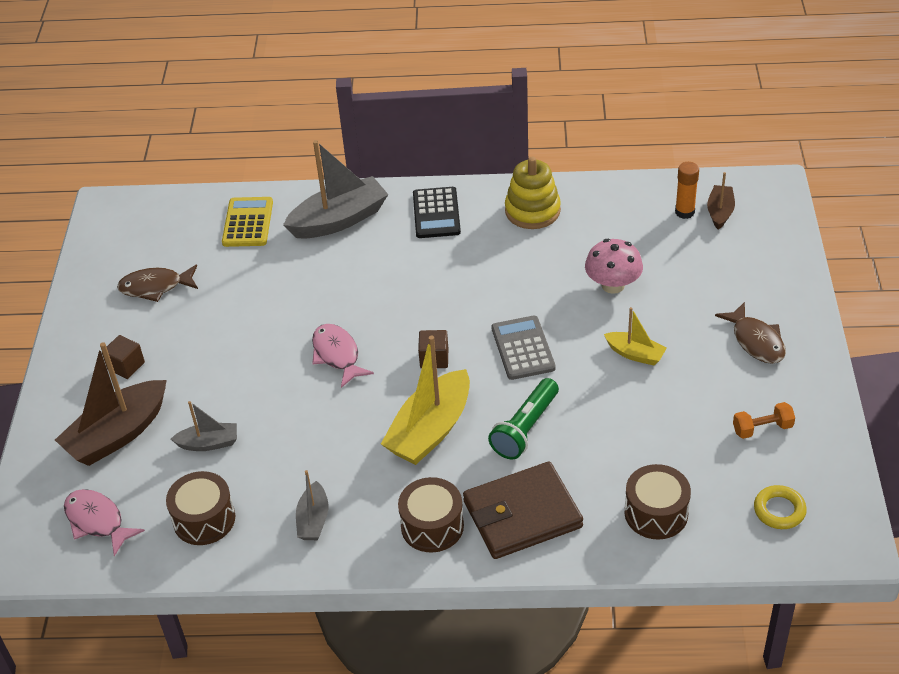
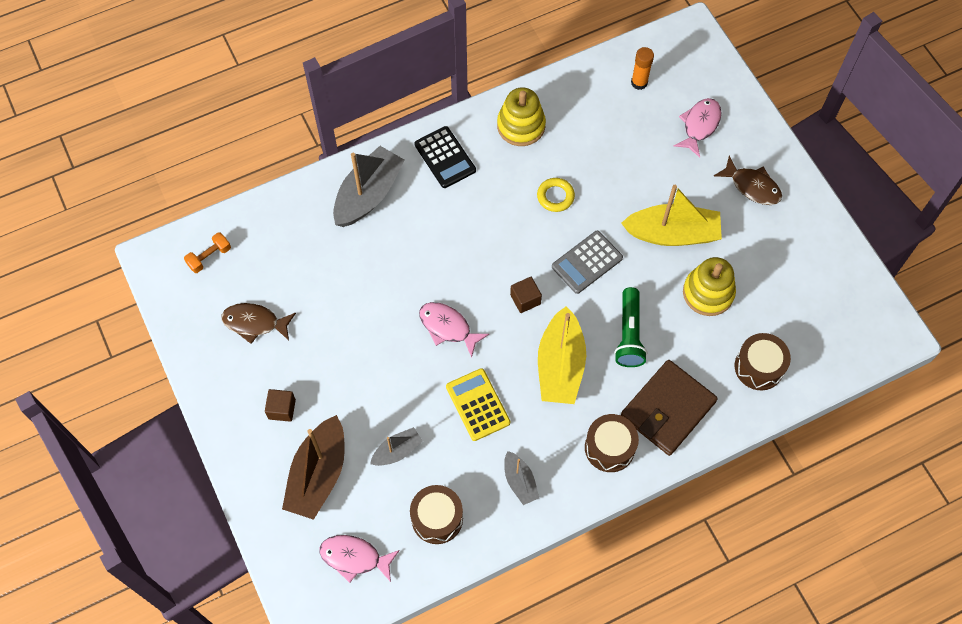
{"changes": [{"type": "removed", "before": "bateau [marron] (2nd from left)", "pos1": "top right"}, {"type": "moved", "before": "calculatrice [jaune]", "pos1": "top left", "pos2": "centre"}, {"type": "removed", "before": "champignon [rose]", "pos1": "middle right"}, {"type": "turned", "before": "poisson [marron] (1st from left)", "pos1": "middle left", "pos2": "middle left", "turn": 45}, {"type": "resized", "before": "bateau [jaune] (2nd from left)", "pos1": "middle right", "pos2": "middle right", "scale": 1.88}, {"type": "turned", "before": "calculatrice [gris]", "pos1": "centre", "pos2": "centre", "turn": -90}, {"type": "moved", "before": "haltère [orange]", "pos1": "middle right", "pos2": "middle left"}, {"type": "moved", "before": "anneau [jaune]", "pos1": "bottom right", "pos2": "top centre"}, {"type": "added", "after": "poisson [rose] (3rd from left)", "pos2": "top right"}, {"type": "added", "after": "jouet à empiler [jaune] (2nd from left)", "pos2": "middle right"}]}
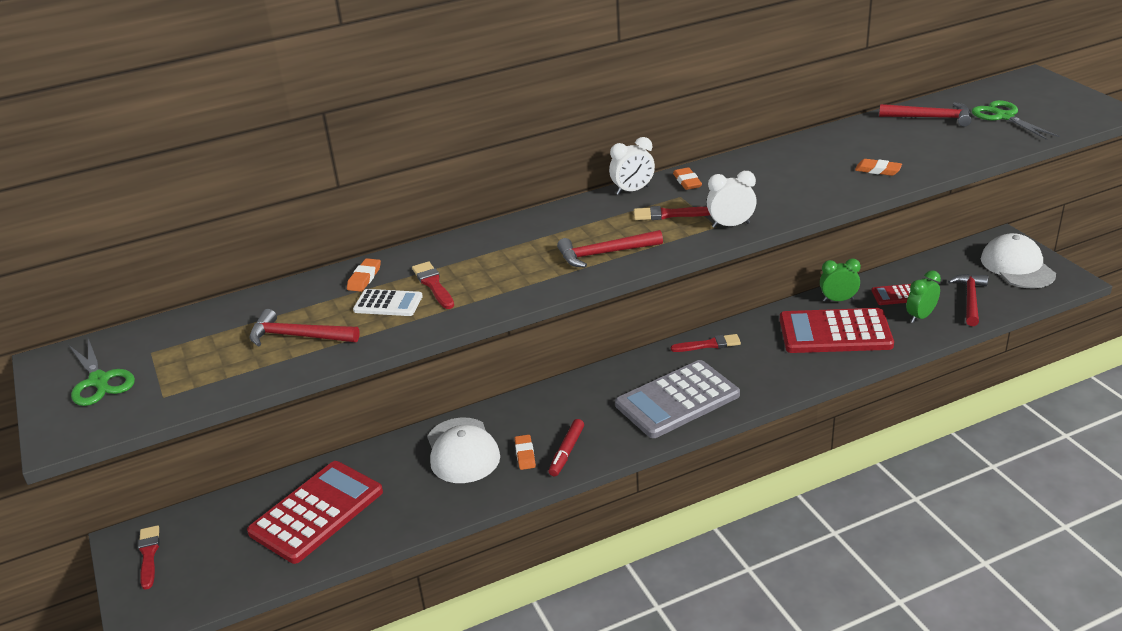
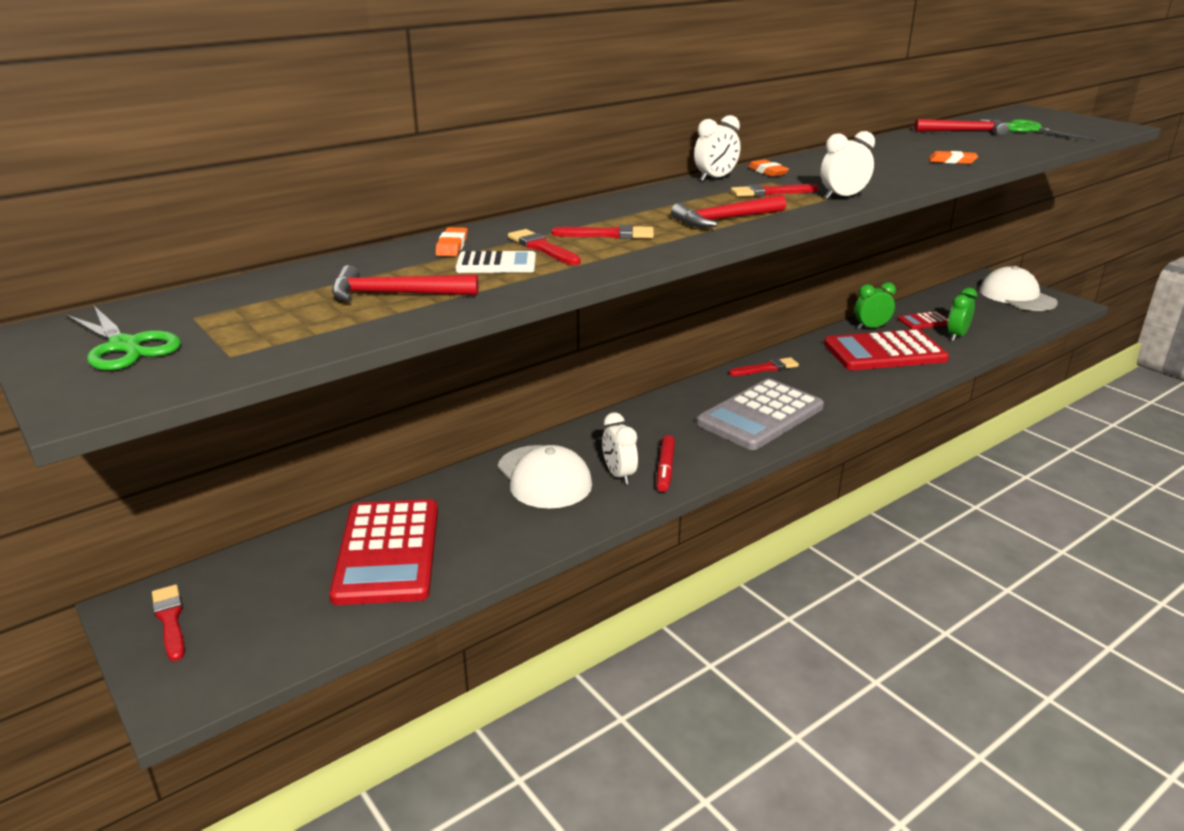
{"changes": [{"type": "removed", "before": "marteau [rouge] (4th from left)", "pos1": "middle right"}, {"type": "replaced", "before": "gomme [orange] (2nd from left)", "after": "réveil [blanc] (1st from left)", "pos1": "bottom centre", "pos2": "centre"}, {"type": "turned", "before": "calculatrice [rouge] (1st from left)", "pos1": "bottom left", "pos2": "middle left", "turn": 150}, {"type": "added", "after": "pinceau [rouge] (3rd from left)", "pos2": "top centre"}]}
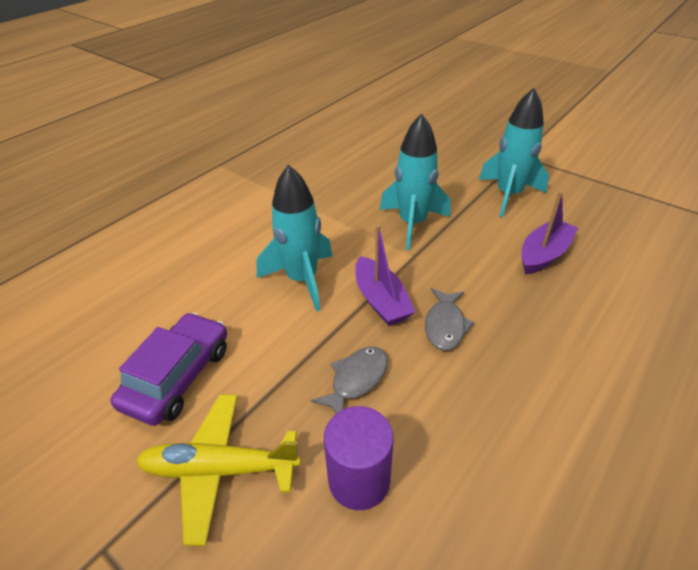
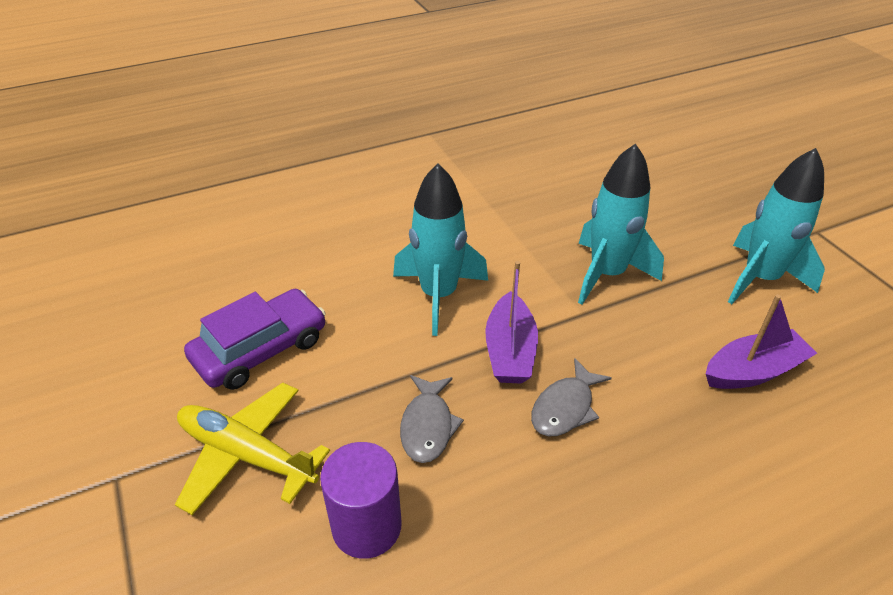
{"changes": [{"type": "turned", "before": "poisson [gris] (1st from left)", "pos1": "bottom centre", "pos2": "bottom centre", "turn": 120}]}
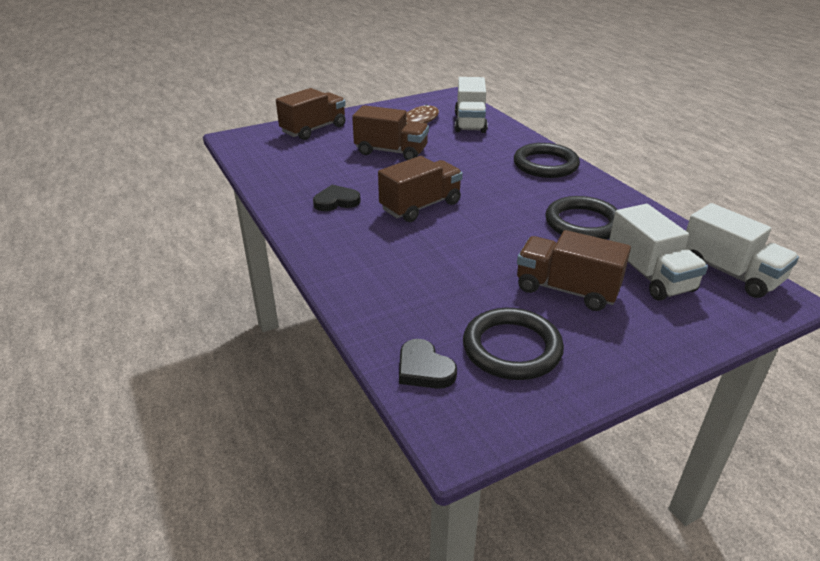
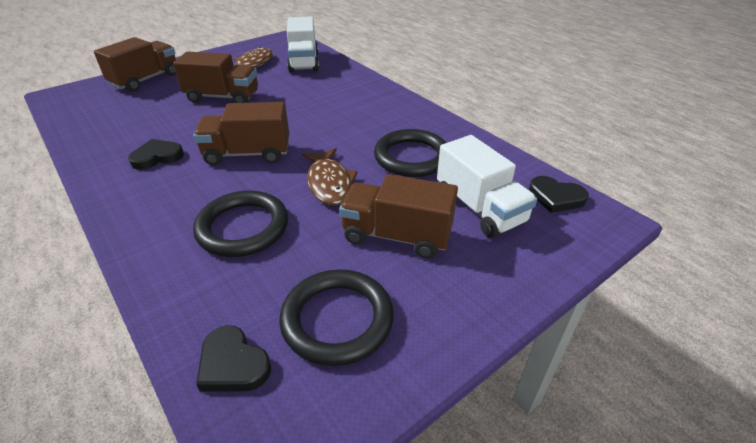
{"changes": [{"type": "moved", "before": "anneau [noir] (2nd from left in the first image)", "after": "anneau [noir] (1st from left)", "pos1": "top right", "pos2": "middle left"}, {"type": "turned", "before": "camion [marron] (3rd from left)", "pos1": "centre", "pos2": "top left", "turn": -135}, {"type": "replaced", "before": "camion [blanc] (3rd from left)", "after": "cœur [noir] (3rd from left)", "pos1": "middle right", "pos2": "middle right"}, {"type": "added", "after": "poisson [marron] (2nd from left)", "pos2": "centre"}]}
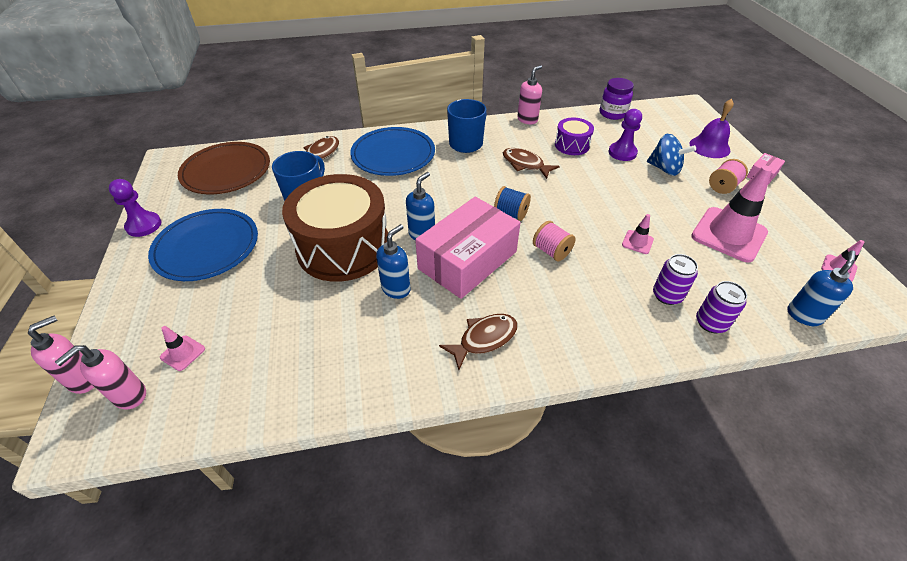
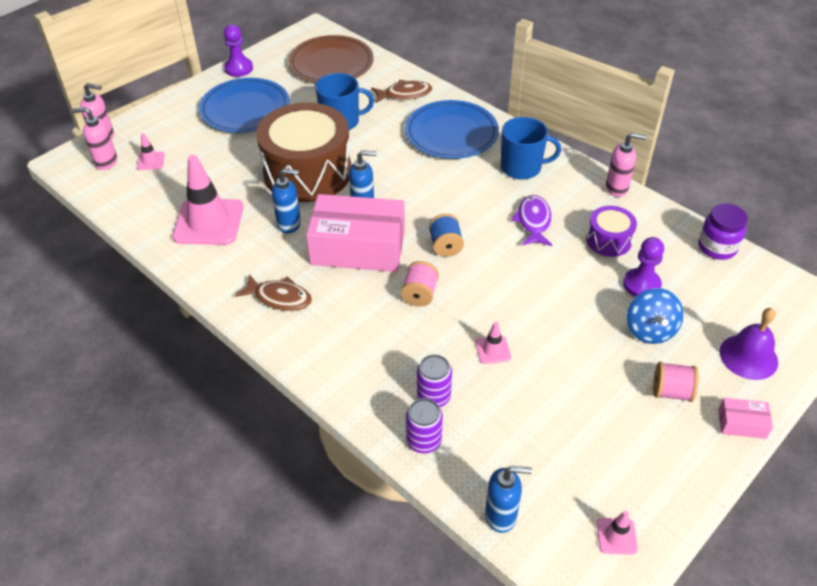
{"changes": [{"type": "recoloured", "before": "poisson [marron] (3rd from left)", "after": "poisson [violet]", "pos1": "top centre", "pos2": "centre"}, {"type": "moved", "before": "cône de chantier [rose] (3rd from left in the first image)", "after": "cône de chantier [rose] (2nd from left)", "pos1": "middle right", "pos2": "middle left"}]}
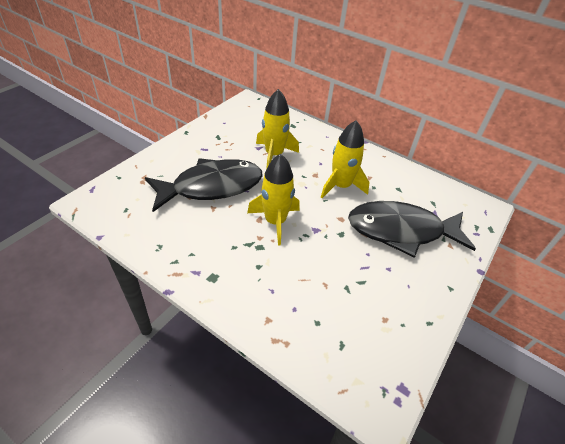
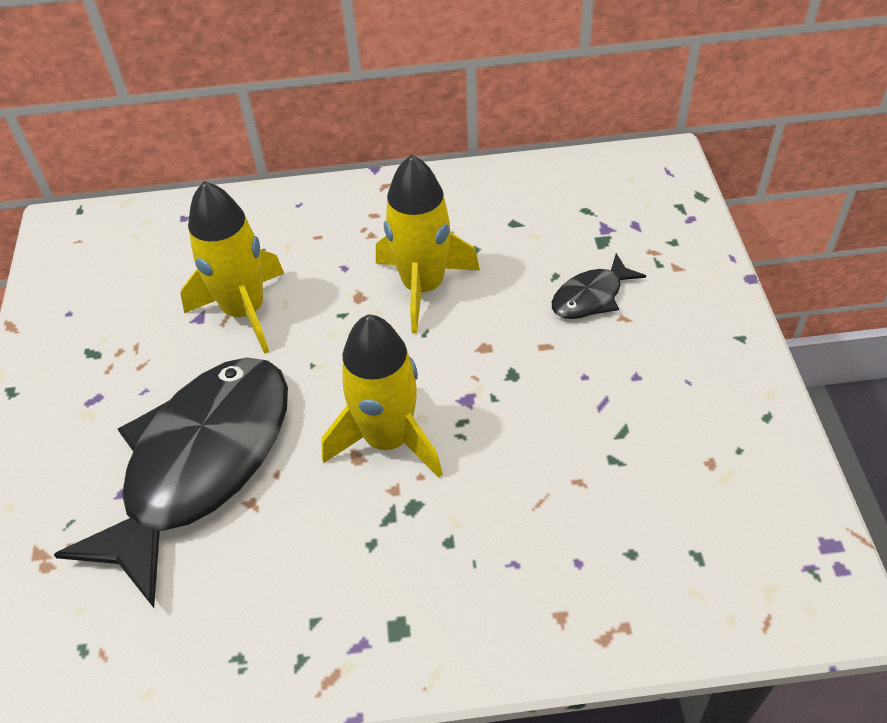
{"changes": [{"type": "resized", "before": "poisson [noir] (2nd from left)", "pos1": "middle right", "pos2": "middle right", "scale": 0.42}]}
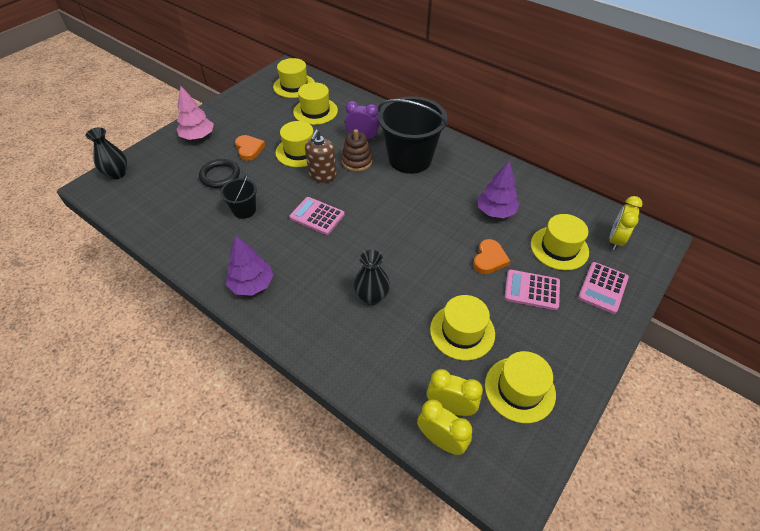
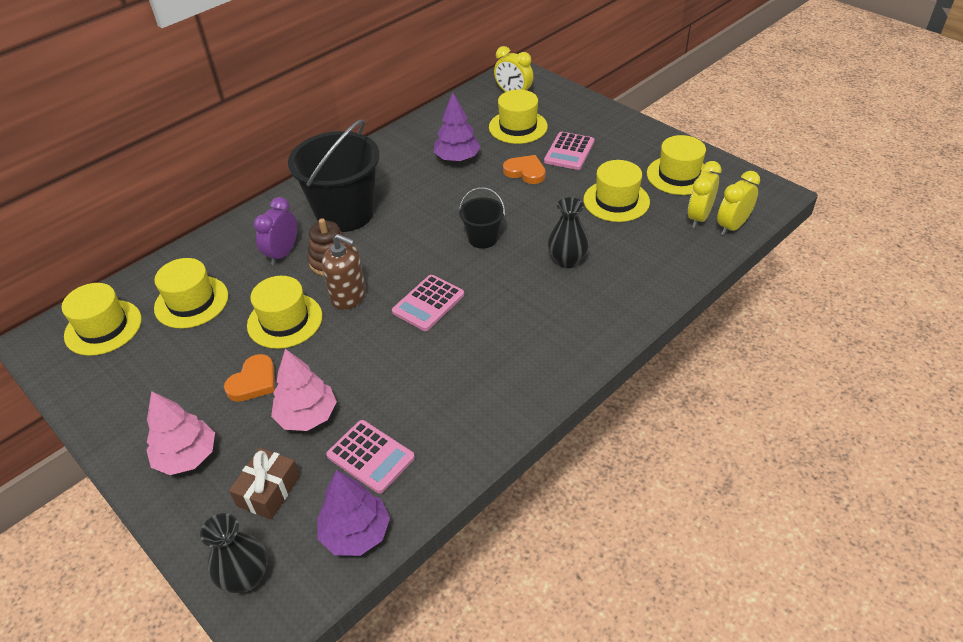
{"changes": [{"type": "turned", "before": "cœur [orange] (1st from left)", "pos1": "top left", "pos2": "middle left", "turn": 135}, {"type": "replaced", "before": "anneau [noir]", "after": "arbre [rose] (2nd from left)", "pos1": "top left", "pos2": "middle left"}, {"type": "moved", "before": "seau [noir] (1st from left in the first image)", "after": "seau [noir] (2nd from left)", "pos1": "middle left", "pos2": "centre"}, {"type": "moved", "before": "arbre [violet] (1st from left)", "pos1": "middle left", "pos2": "bottom centre"}, {"type": "moved", "before": "calculatrice [rose] (3rd from left in the first image)", "after": "calculatrice [rose] (1st from left)", "pos1": "middle right", "pos2": "bottom centre"}, {"type": "added", "after": "cadeau [marron]", "pos2": "bottom left"}]}
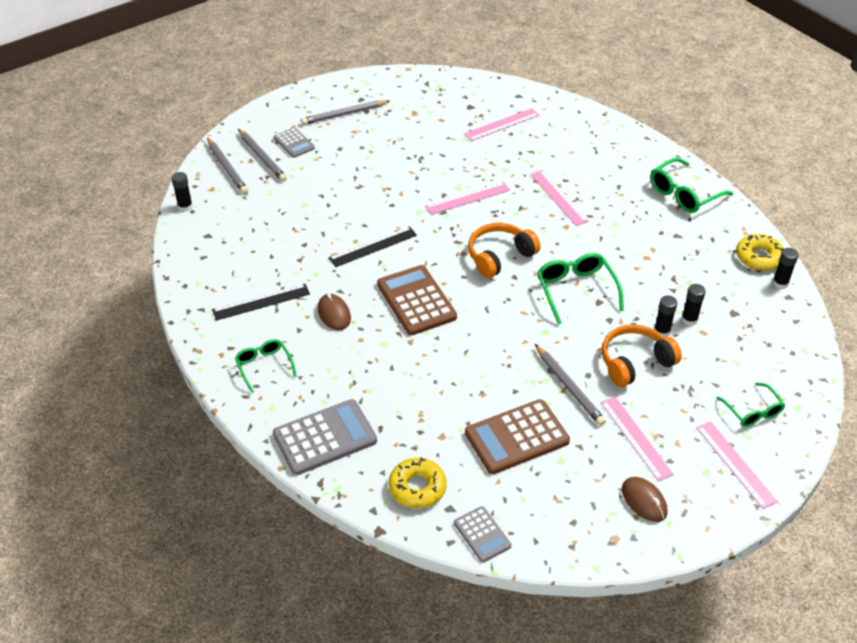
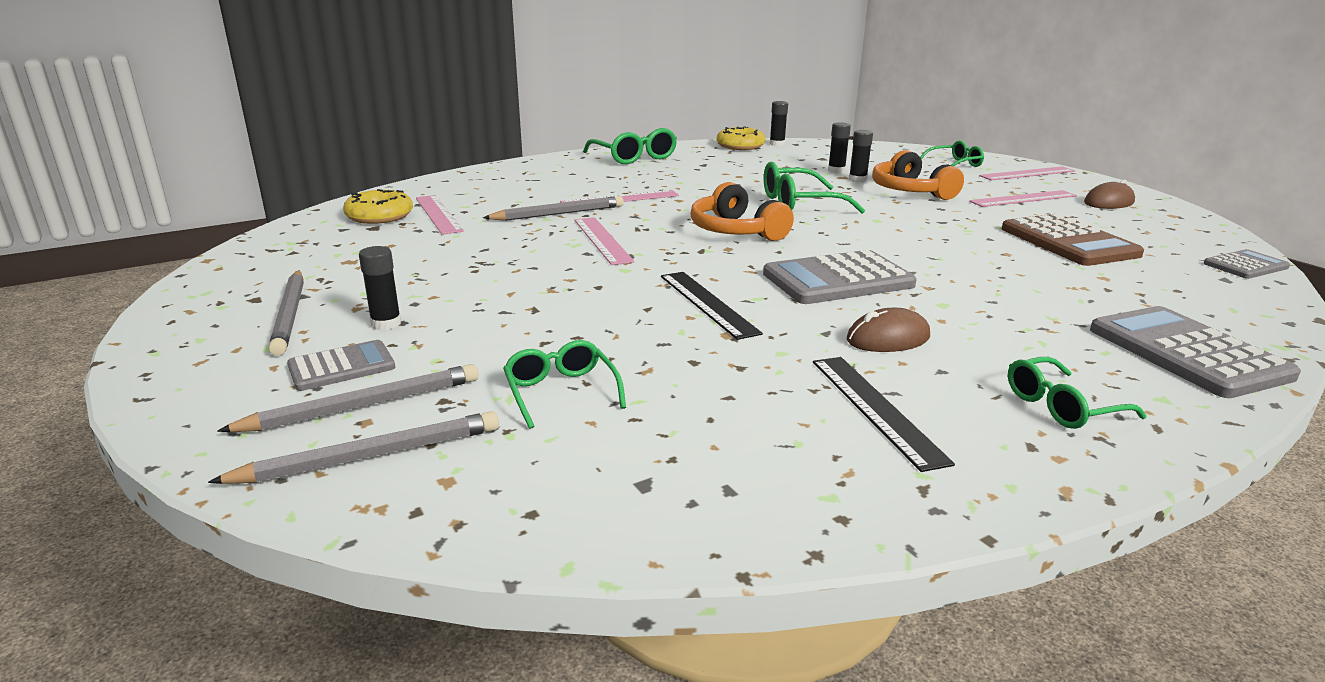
{"changes": [{"type": "moved", "before": "bâton de colle [noir] (1st from left)", "pos1": "top left", "pos2": "middle left"}, {"type": "recoloured", "before": "calculatrice [marron] (1st from left)", "after": "calculatrice [gris] (2nd from left)", "pos1": "centre", "pos2": "centre"}, {"type": "moved", "before": "crayon [gris] (4th from left)", "pos1": "centre", "pos2": "top centre"}, {"type": "moved", "before": "beignet [jaune] (1st from left)", "pos1": "bottom centre", "pos2": "top left"}, {"type": "added", "after": "lunettes [vert] (1st from left)", "pos2": "centre"}]}
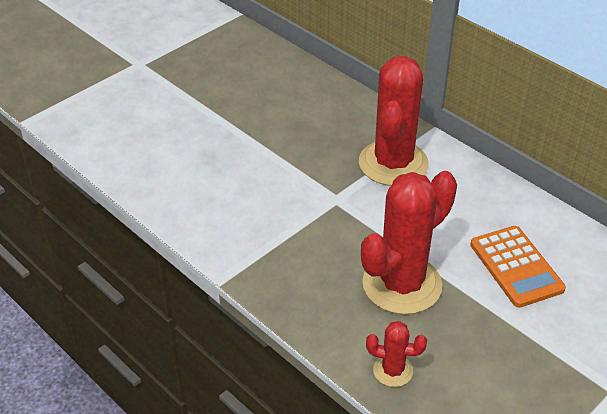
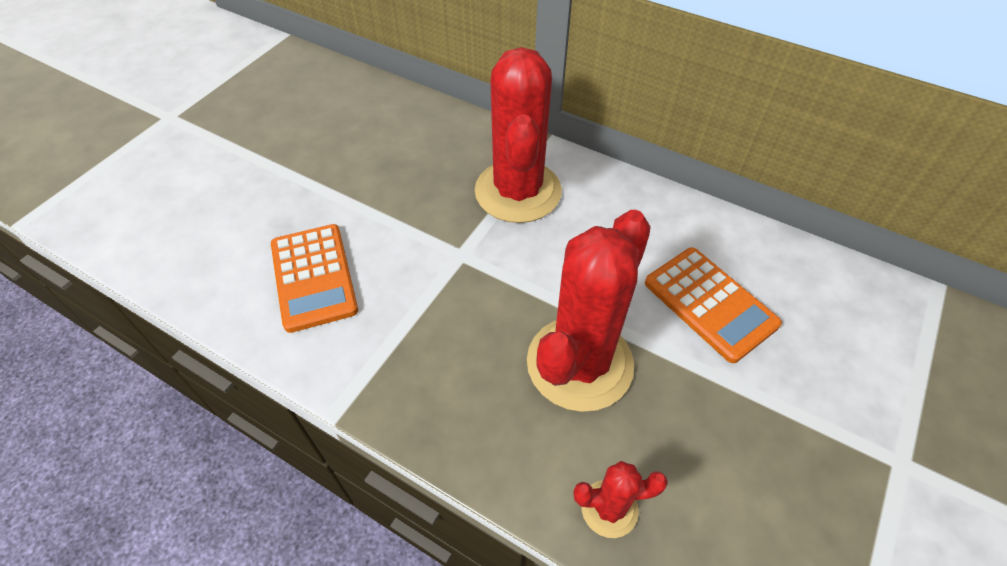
{"changes": [{"type": "added", "after": "calculatrice [orange] (1st from left)", "pos2": "middle left"}]}
